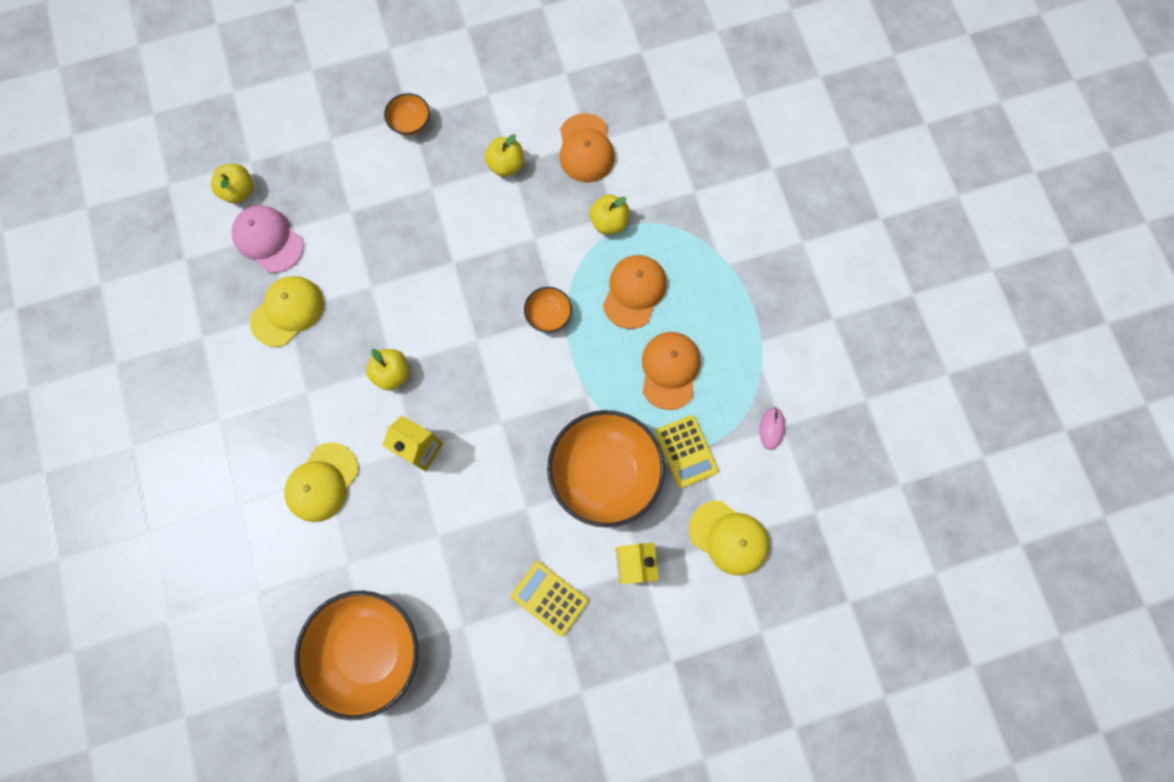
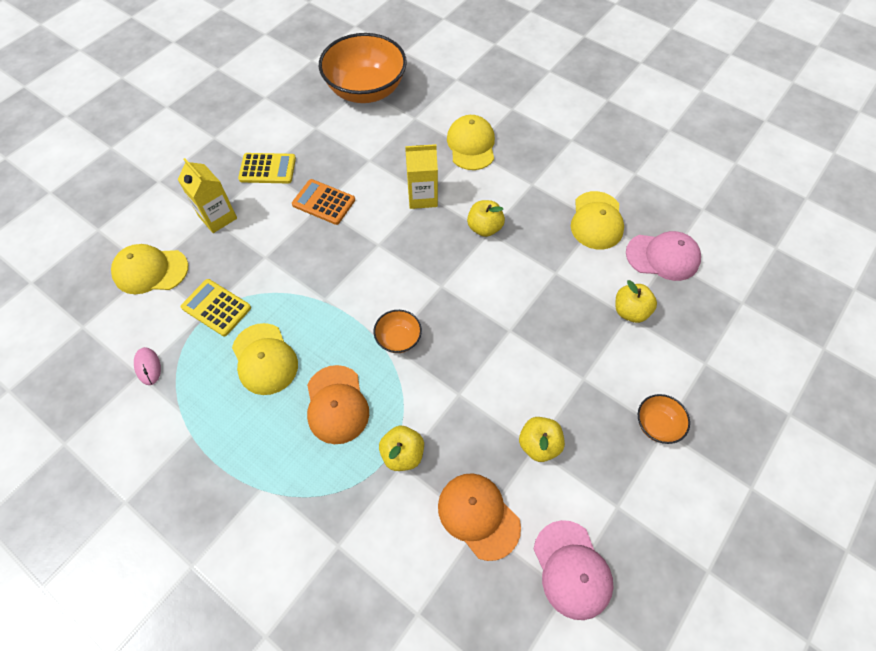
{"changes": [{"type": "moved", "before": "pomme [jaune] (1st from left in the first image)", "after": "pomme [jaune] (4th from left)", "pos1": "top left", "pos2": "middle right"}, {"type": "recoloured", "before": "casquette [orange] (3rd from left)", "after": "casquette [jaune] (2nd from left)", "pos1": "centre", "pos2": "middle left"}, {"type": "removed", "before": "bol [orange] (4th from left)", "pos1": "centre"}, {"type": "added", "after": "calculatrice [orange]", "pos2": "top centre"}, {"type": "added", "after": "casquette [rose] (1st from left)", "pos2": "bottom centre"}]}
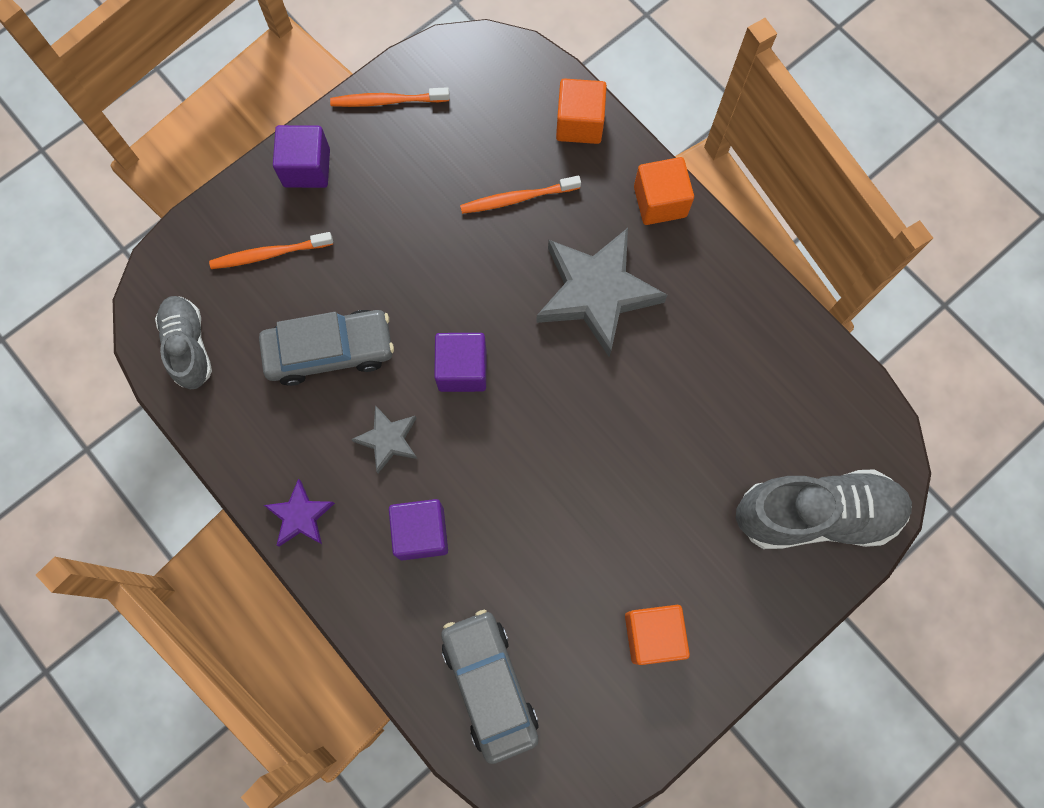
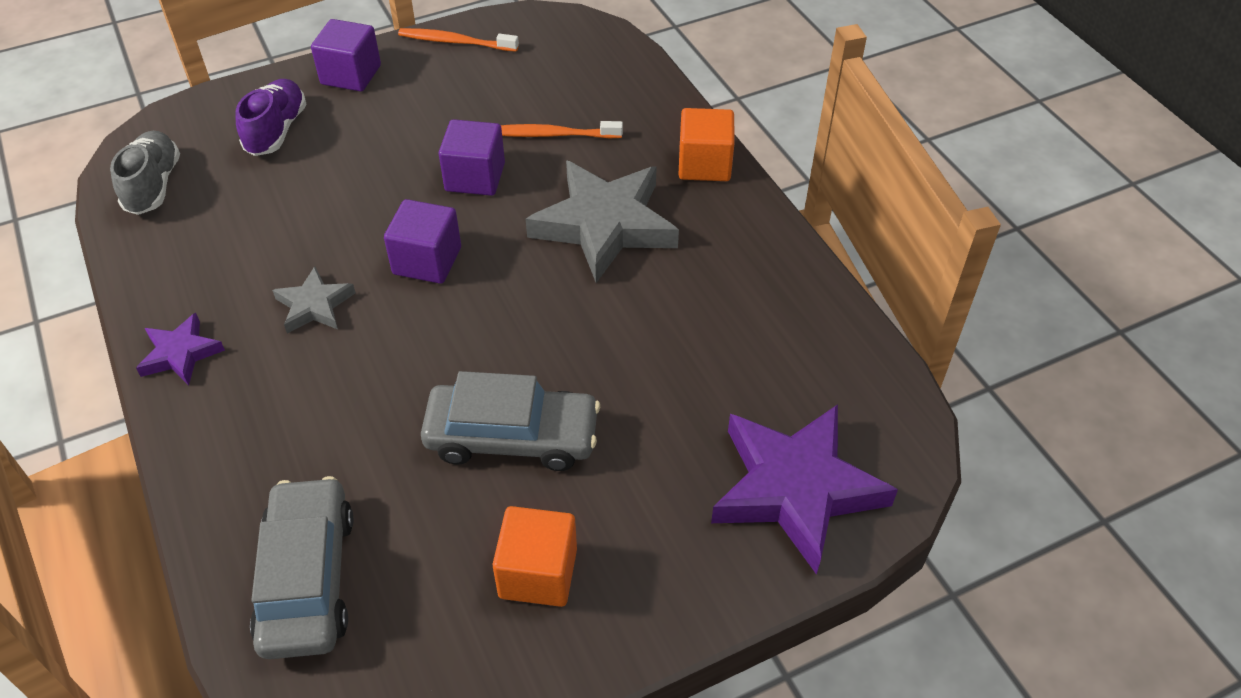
{"changes": [{"type": "removed", "before": "cube [orange] (1st from left)", "pos1": "top centre"}, {"type": "replaced", "before": "brosse à dents [orange] (1st from left)", "after": "chaussure [violet]", "pos1": "top left", "pos2": "top left"}, {"type": "moved", "before": "voiture [gris] (1st from left in the first image)", "after": "voiture [gris] (2nd from left)", "pos1": "middle left", "pos2": "centre"}, {"type": "replaced", "before": "chaussure [gris] (2nd from left)", "after": "étoile [violet] (2nd from left)", "pos1": "middle right", "pos2": "bottom centre"}, {"type": "moved", "before": "cube [violet] (2nd from left in the first image)", "after": "cube [violet] (3rd from left)", "pos1": "centre", "pos2": "top centre"}]}
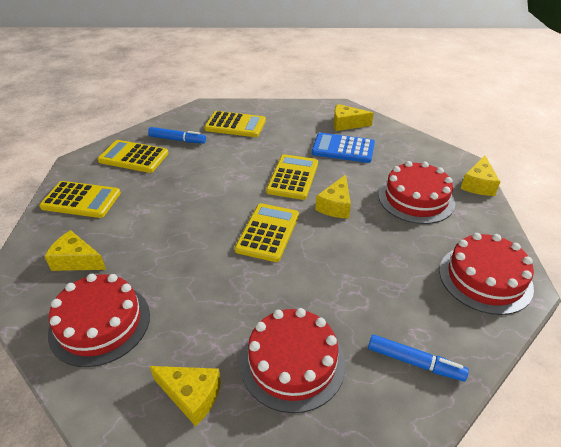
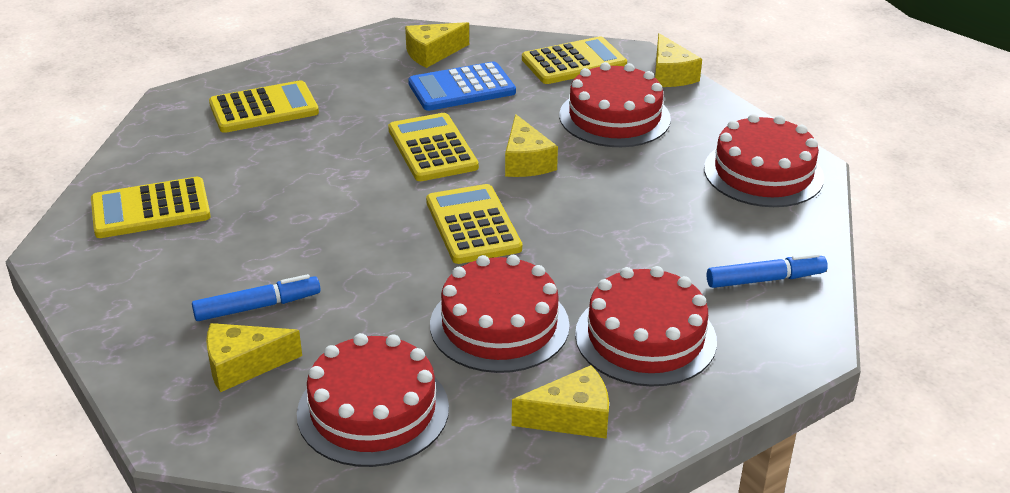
{"changes": [{"type": "moved", "before": "feutre [bleu] (1st from left)", "pos1": "top left", "pos2": "middle left"}, {"type": "moved", "before": "calculatrice [jaune] (1st from left in the first image)", "after": "calculatrice [jaune] (5th from left)", "pos1": "middle left", "pos2": "top centre"}, {"type": "added", "after": "gâteau [rouge] (2nd from left)", "pos2": "centre"}]}
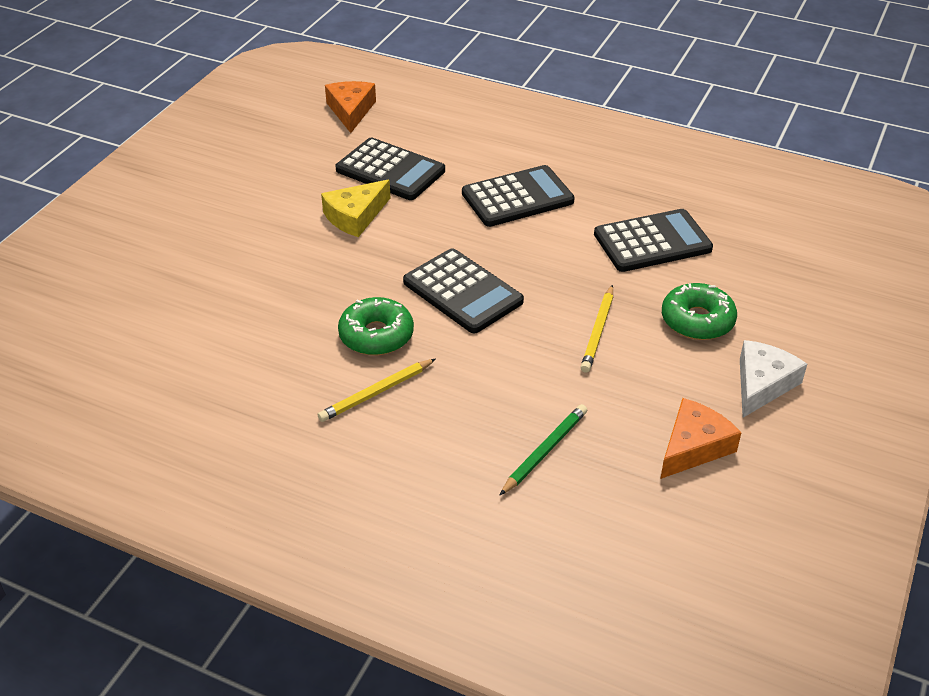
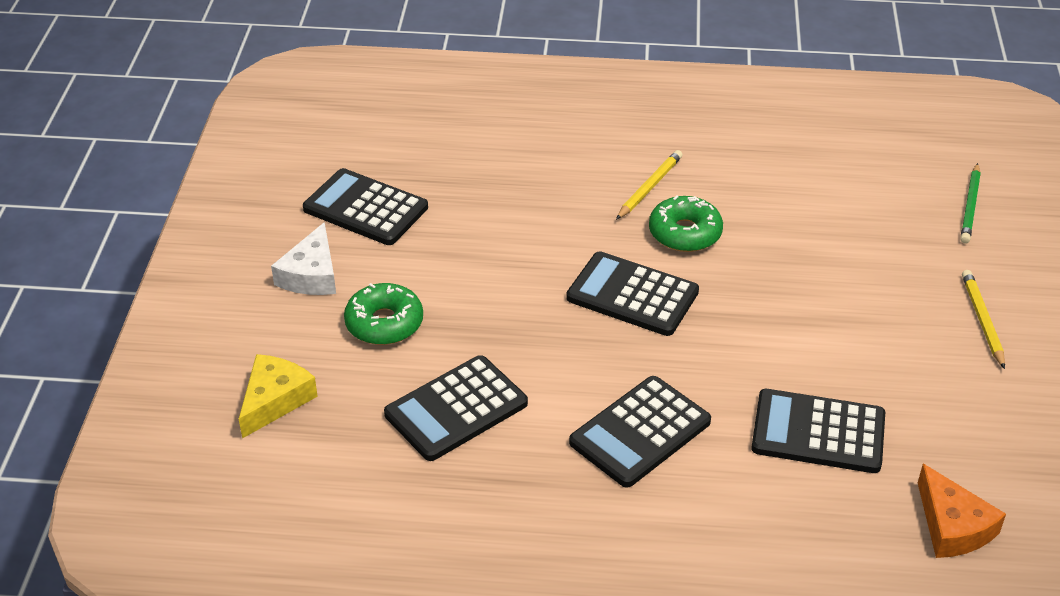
{"changes": [{"type": "moved", "before": "fromage [jaune]", "pos1": "top centre", "pos2": "middle left"}, {"type": "moved", "before": "crayon [jaune] (2nd from left)", "pos1": "centre", "pos2": "middle right"}, {"type": "replaced", "before": "fromage [orange] (2nd from left)", "after": "calculatrice [noir] (1st from left)", "pos1": "middle right", "pos2": "centre"}, {"type": "moved", "before": "crayon [vert]", "pos1": "centre", "pos2": "middle right"}]}
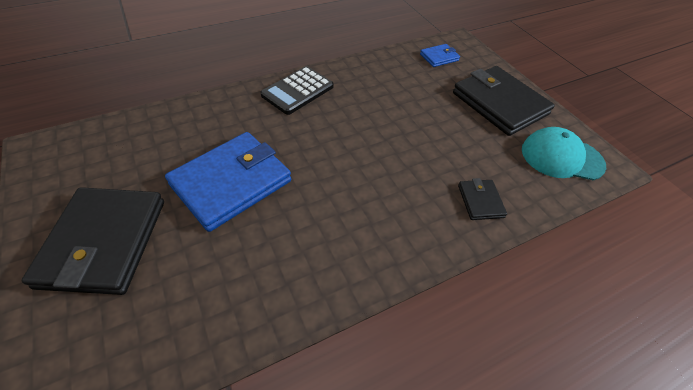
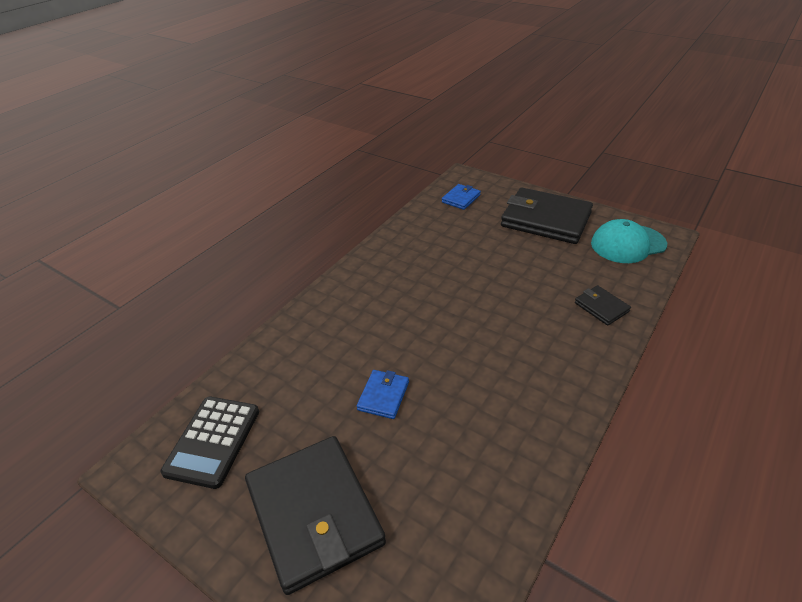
{"changes": [{"type": "moved", "before": "calculatrice [noir]", "pos1": "top centre", "pos2": "bottom left"}, {"type": "resized", "before": "portefeuille [bleu] (1st from left)", "pos1": "middle left", "pos2": "centre", "scale": 0.46}]}
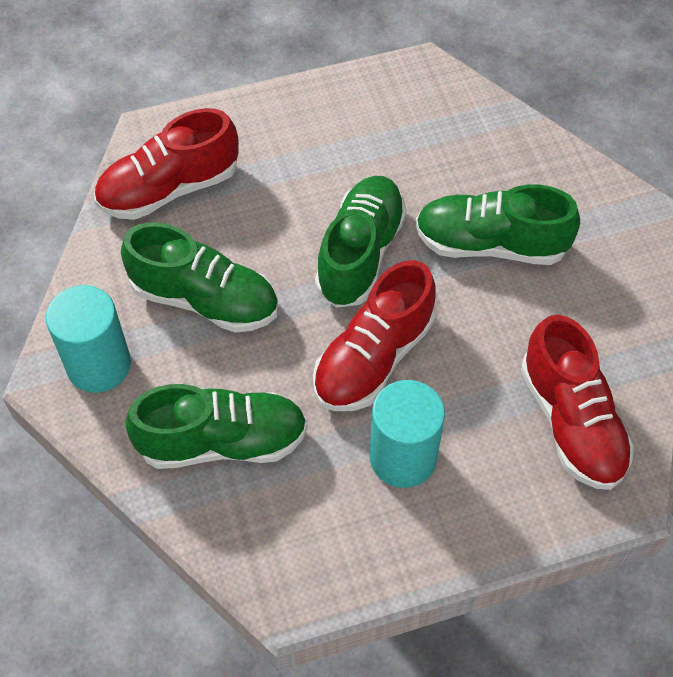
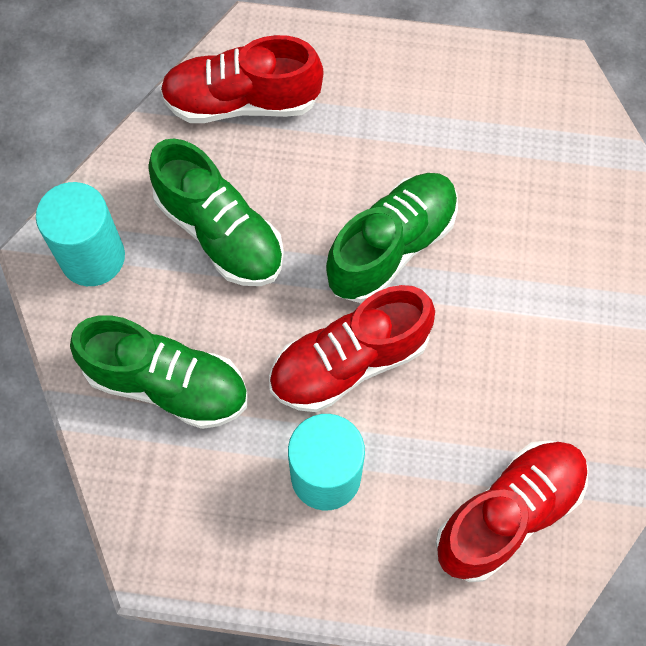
{"changes": [{"type": "removed", "before": "chaussure [vert] (4th from left)", "pos1": "top right"}, {"type": "turned", "before": "chaussure [rouge] (3rd from left)", "pos1": "middle right", "pos2": "bottom right", "turn": -135}]}
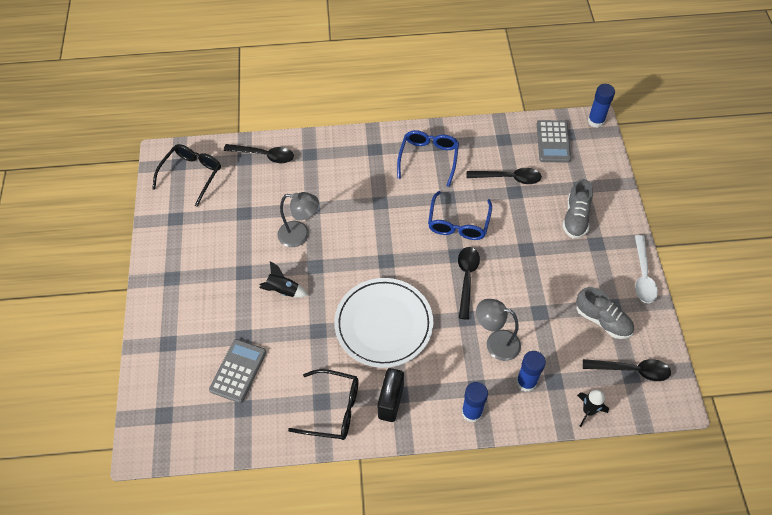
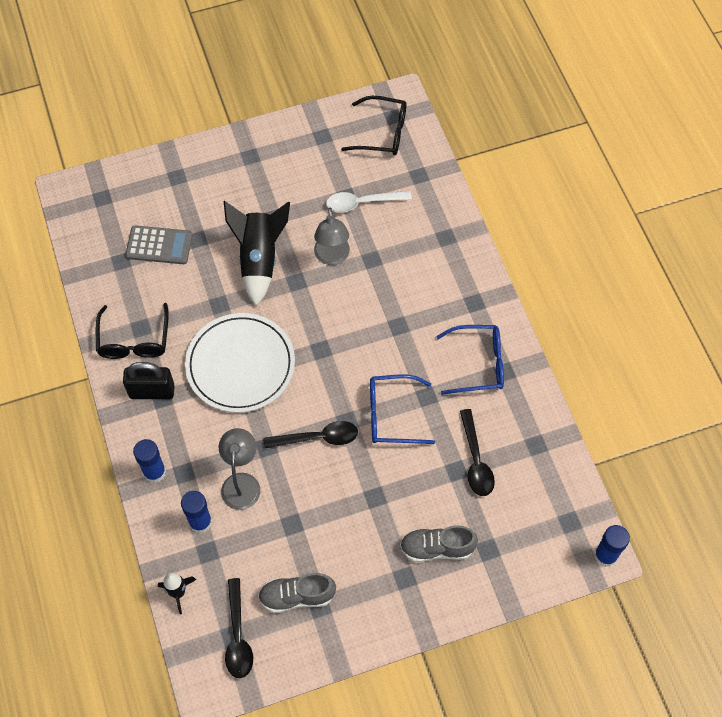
{"changes": [{"type": "removed", "before": "calculatrice [gris] (2nd from left)", "pos1": "top right"}, {"type": "removed", "before": "cuillère [noir] (1st from left)", "pos1": "top centre"}, {"type": "moved", "before": "cuillère [blanc]", "pos1": "middle right", "pos2": "top centre"}, {"type": "resized", "before": "fusée [noir] (1st from left in the first image)", "pos1": "centre", "pos2": "centre", "scale": 1.9}, {"type": "turned", "before": "chaussure [gris] (2nd from left in the first image)", "pos1": "middle right", "pos2": "bottom centre", "turn": 60}]}
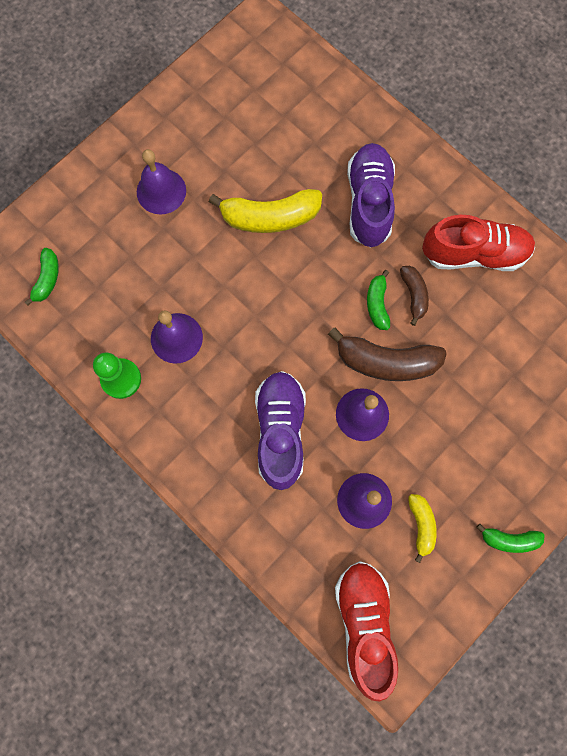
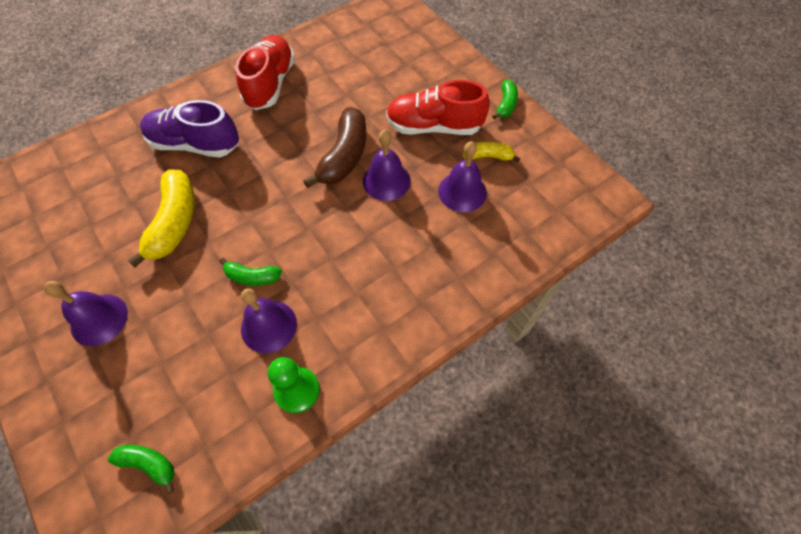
{"changes": [{"type": "removed", "before": "banane [marron] (2nd from left)", "pos1": "middle right"}, {"type": "moved", "before": "banane [vert] (2nd from left)", "pos1": "middle right", "pos2": "middle left"}, {"type": "removed", "before": "chaussure [violet] (1st from left)", "pos1": "centre"}, {"type": "moved", "before": "chaussure [rouge] (1st from left in the first image)", "after": "chaussure [rouge] (2nd from left)", "pos1": "bottom centre", "pos2": "top centre"}]}
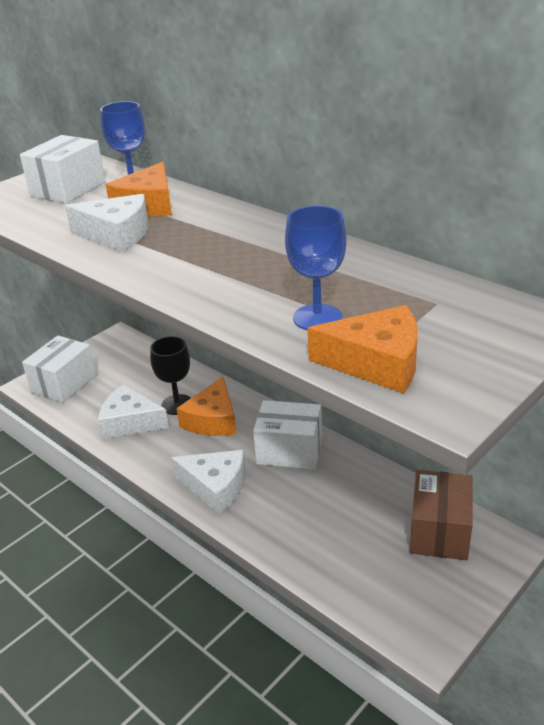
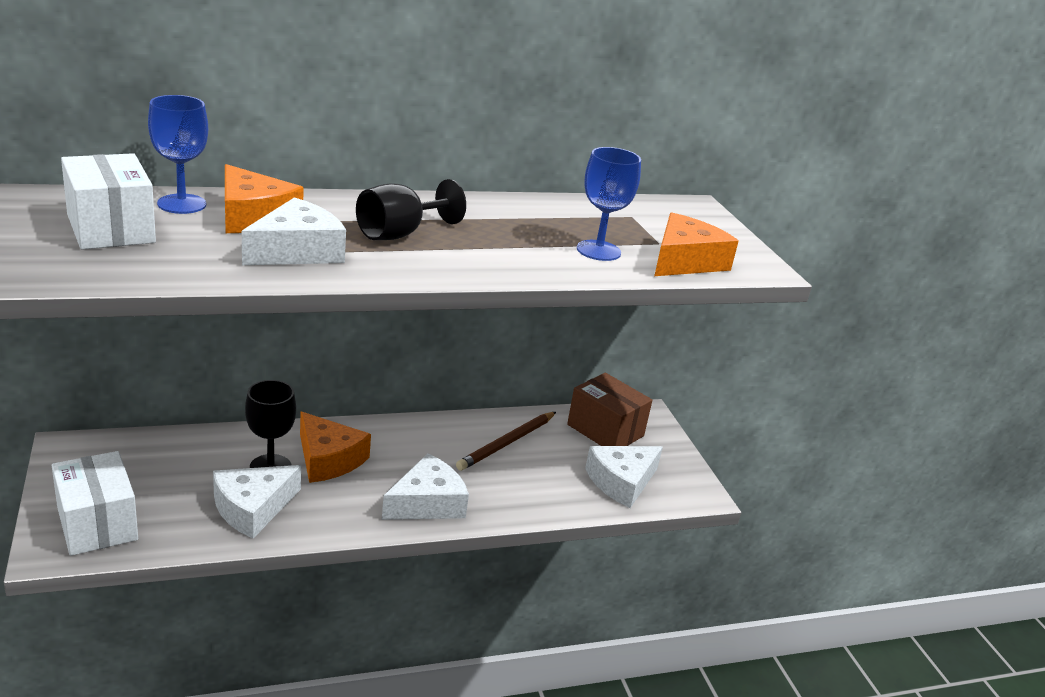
{"changes": [{"type": "removed", "before": "boîte [blanc] (3rd from left)", "pos1": "centre"}, {"type": "added", "after": "verre à pied [noir] (2nd from left)", "pos2": "top centre"}, {"type": "added", "after": "crayon [marron]", "pos2": "centre"}, {"type": "added", "after": "fromage [blanc] (4th from left)", "pos2": "bottom centre"}]}
